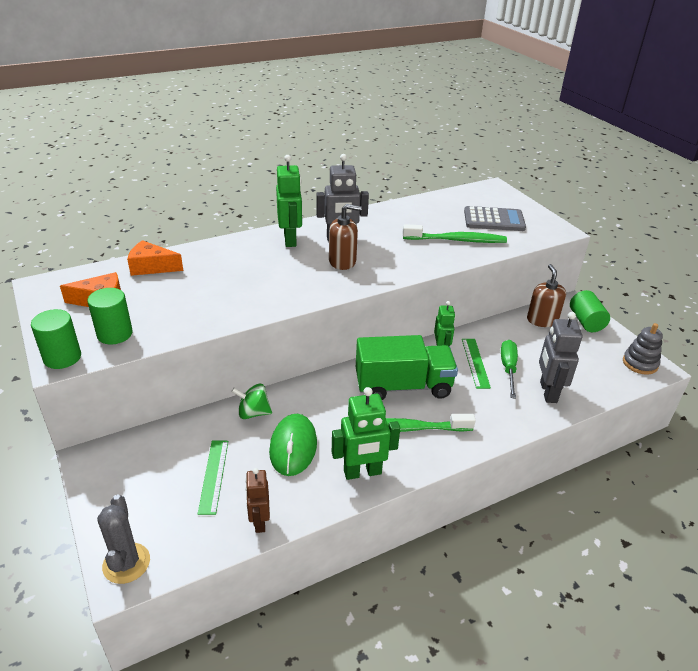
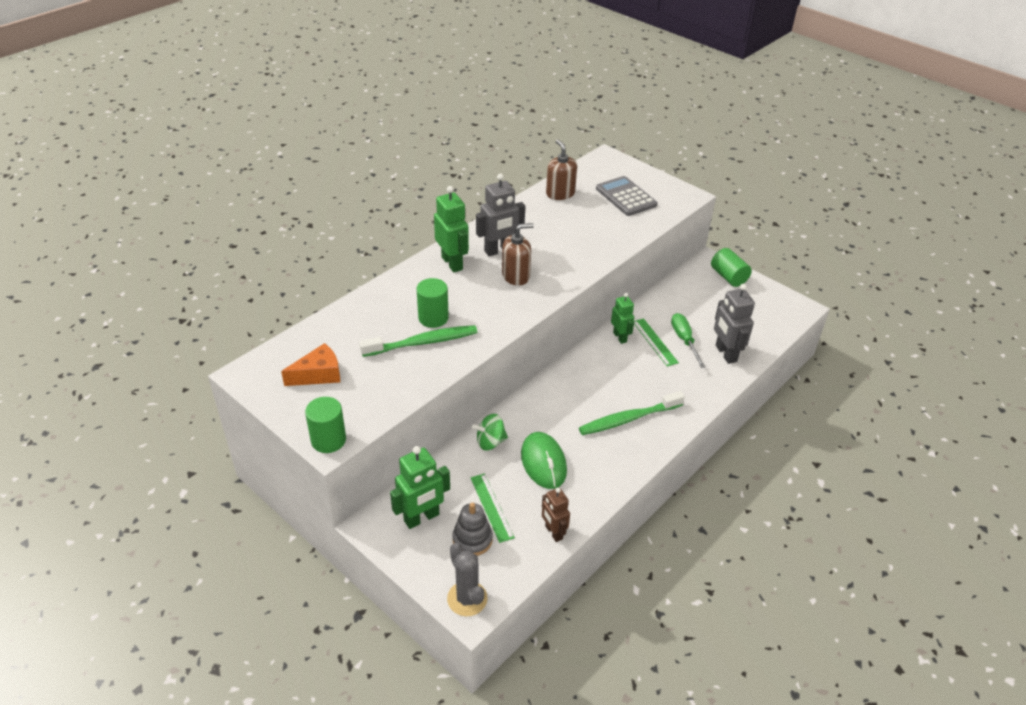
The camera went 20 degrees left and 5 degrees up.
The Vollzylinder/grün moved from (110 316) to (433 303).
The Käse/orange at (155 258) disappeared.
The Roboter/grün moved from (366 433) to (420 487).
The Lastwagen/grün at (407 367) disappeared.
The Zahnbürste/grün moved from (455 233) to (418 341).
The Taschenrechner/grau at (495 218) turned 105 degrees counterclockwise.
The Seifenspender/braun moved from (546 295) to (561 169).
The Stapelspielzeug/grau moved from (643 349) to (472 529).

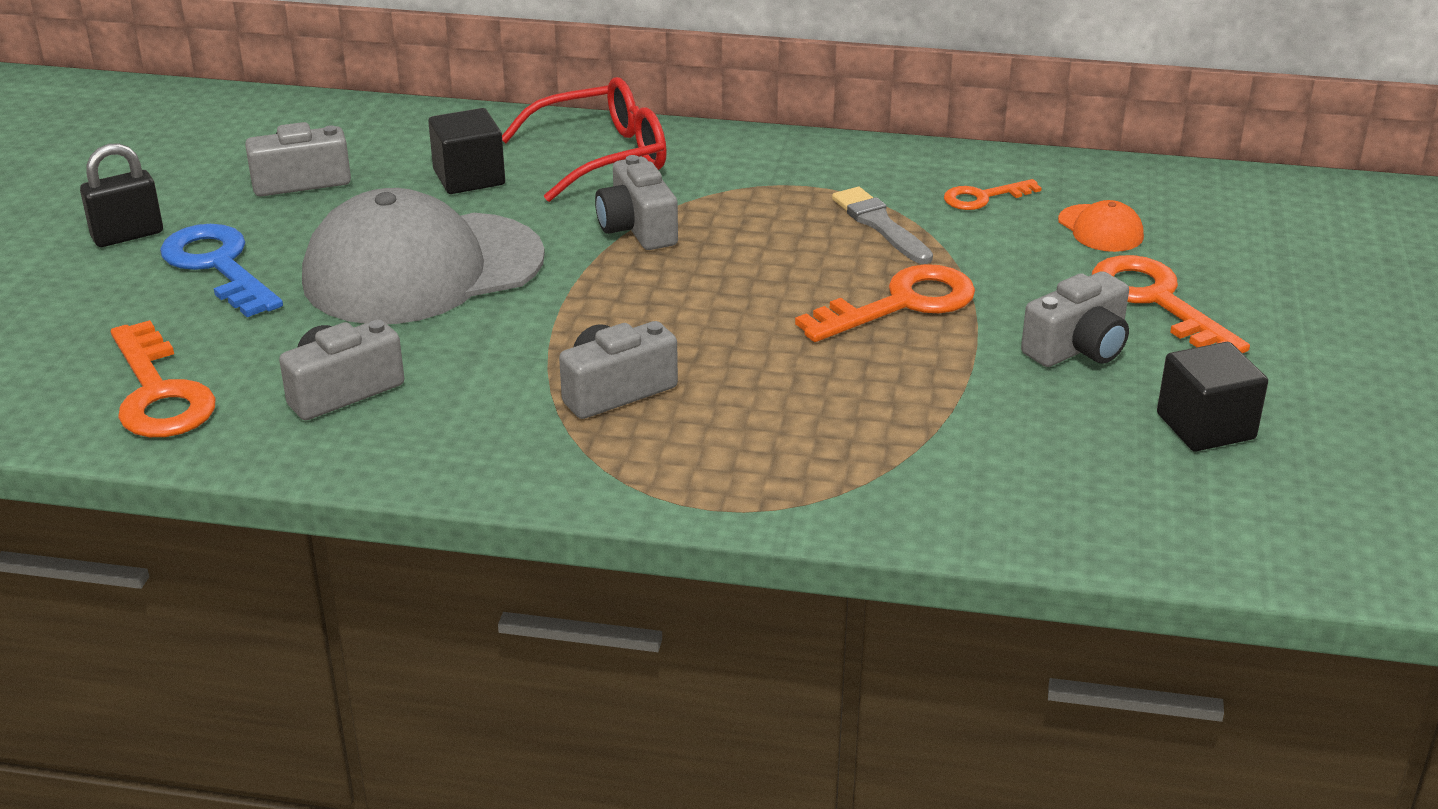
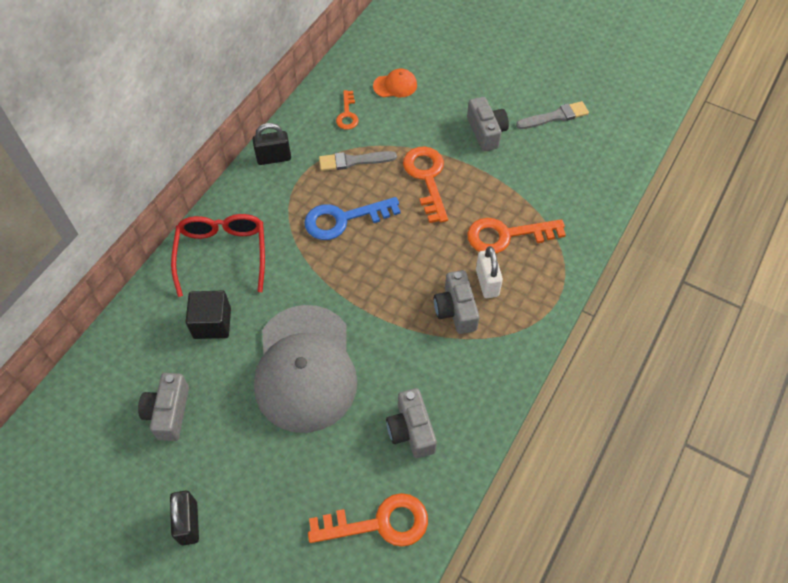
The camera went 70 degrees left and 25 degrees up.
The Schlüssel/blau moved from (221 270) to (352 218).
The Kamera/grau at (636 202) disappeared.
The Schlüssel/orange moved from (1171 304) to (516 236).
The Kubus/schwarz at (1212 396) was replaced by the Pinsel/grau at (552 115).
The Vorhängeschloss/schwarz at (271 144) appeared.
The Vorhängeschloss/weiß at (489 272) appeared.

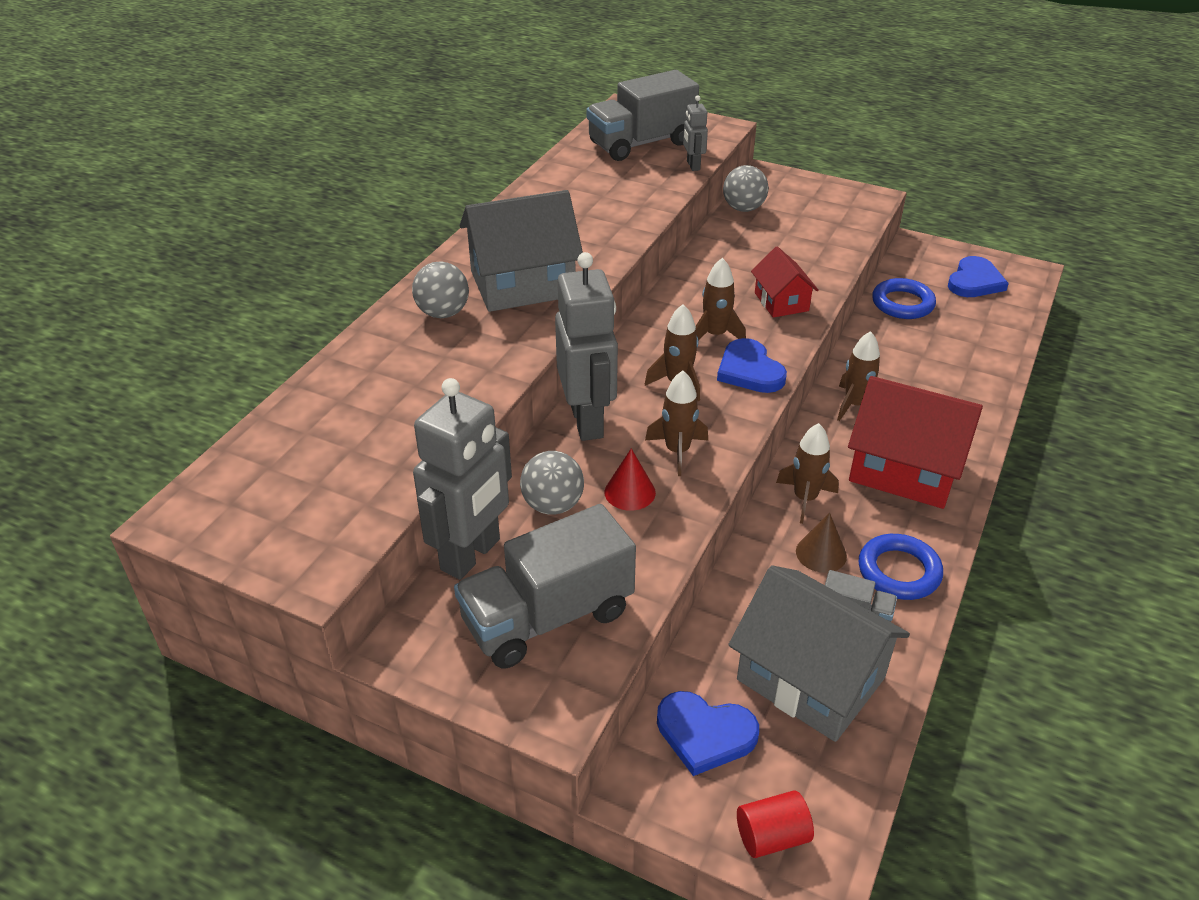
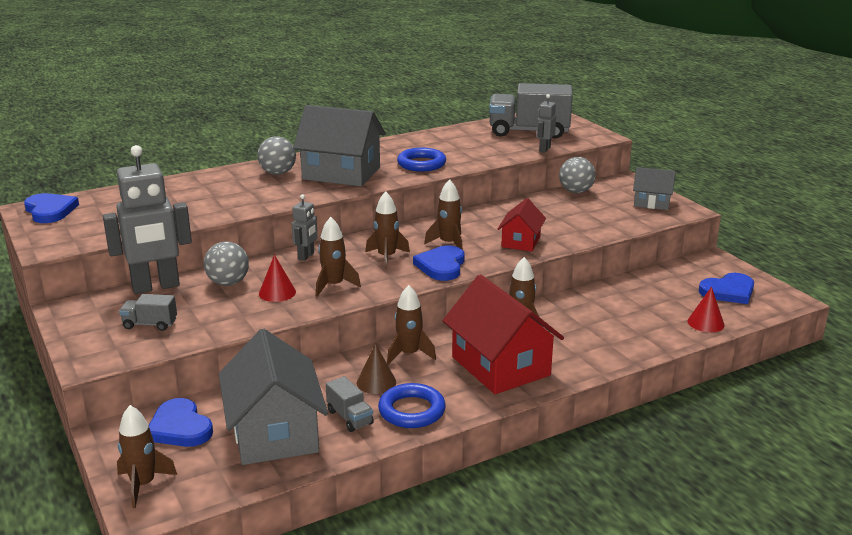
The camera went 35 degrees right and 15 degrees down.
The Lastwagen/grau at (545 586) changed to 0.46 times the size.
The Roboter/grau at (586 346) changed to 0.48 times the size.
The Vollzylinder/rot at (775 824) was replaced by the Rakete/braun at (147 456).
The Ring/blau moved from (904 298) to (421 160).
The Herz/blau at (51 208) appeared.
The Haus/grau at (654 188) appeared.
The Kegel/rot at (706 309) appeared.

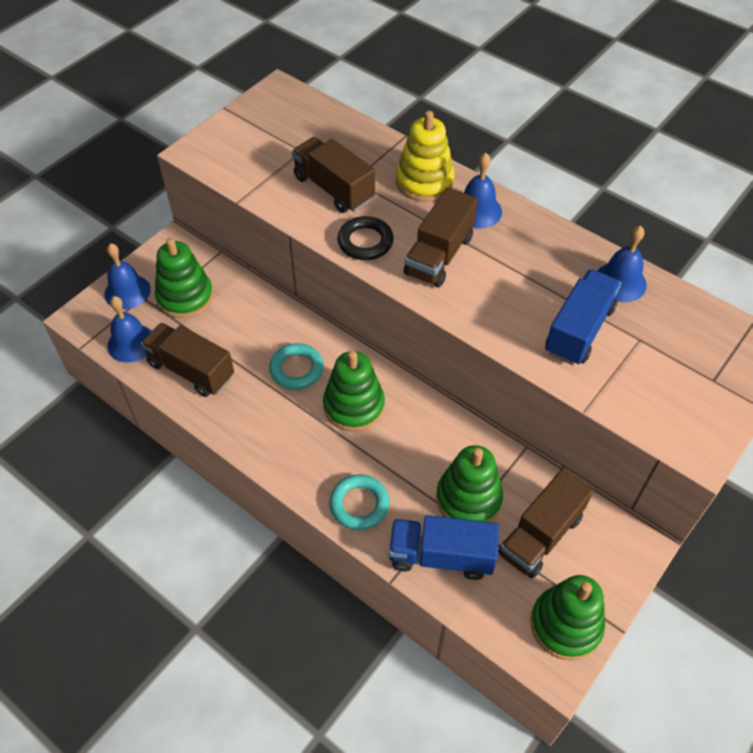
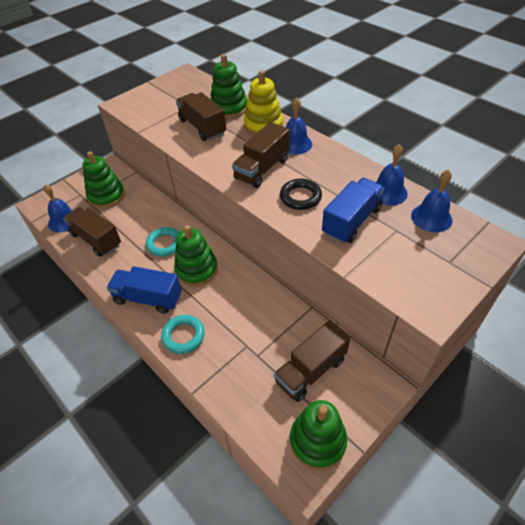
The camera went 10 degrees right and 5 degrees down.
The Glocke/blau moved from (128 276) to (431 200).
The Ring/schwarz moved from (366 238) to (301 194).
The Lastwagen/blau moved from (444 547) to (144 290).
The Stapelspielzeug/grün moved from (469 483) to (228 86).

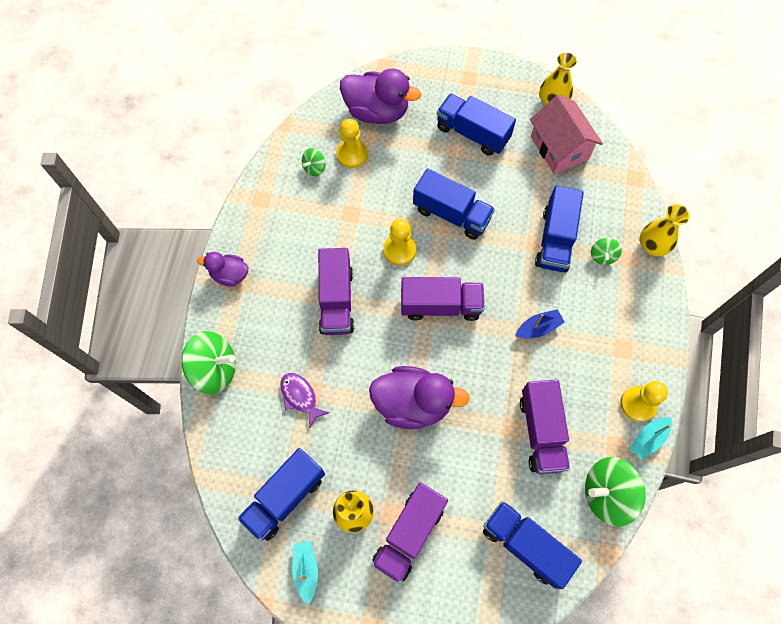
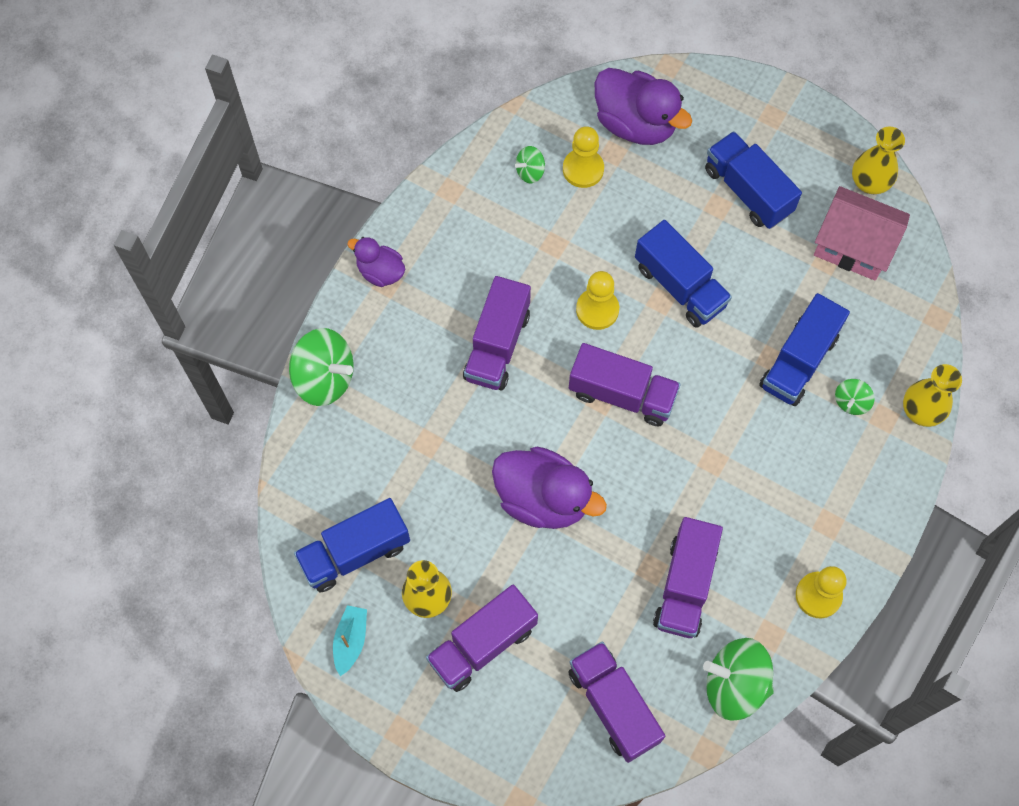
The camera went 20 degrees right and 0 degrees up.
The Fisch/lila at (304 401) disappeared.
The Lastwagen/blau at (532 545) became the Lastwagen/lila at (616 702).
The Boot/blau at (540 323) disappeared.
The Haus/rosa at (566 134) turned 60 degrees counterclockwise.
The Boot/türkis at (650 439) disappeared.

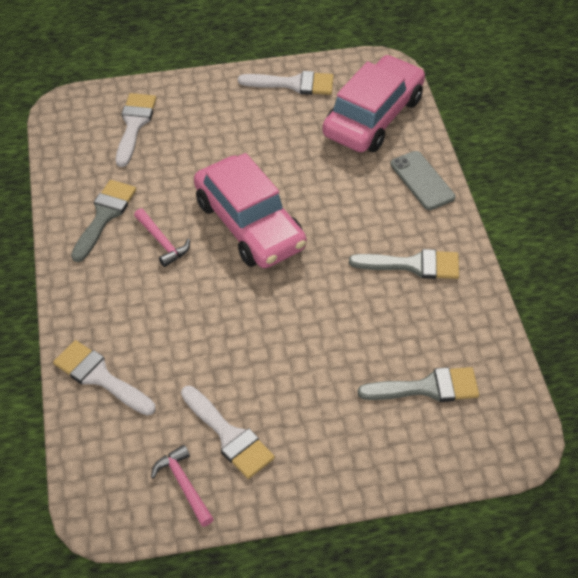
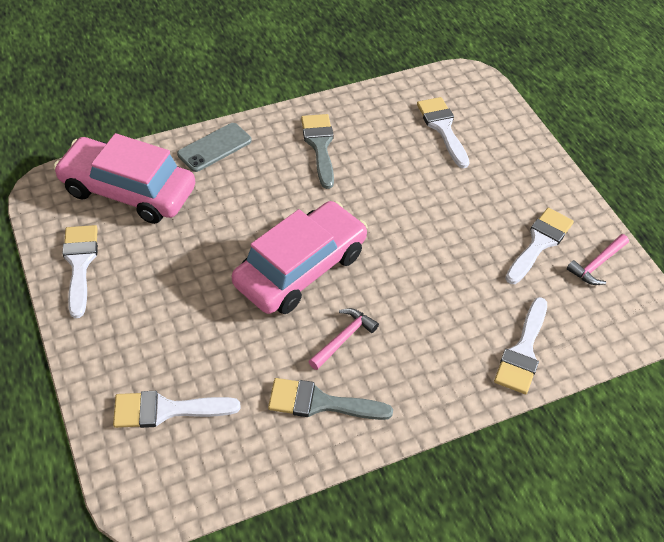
The camera went 105 degrees left and 0 degrees up.
The Pinsel/grau at (418 384) became the Pinsel/weiß at (443 132).

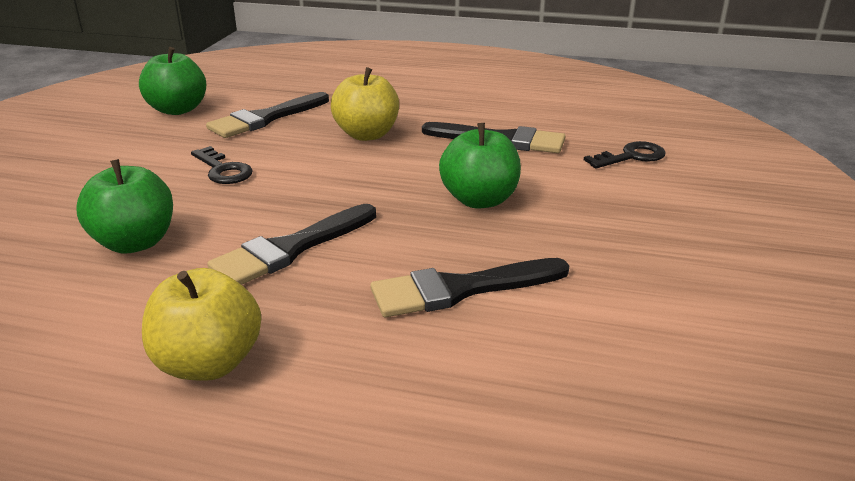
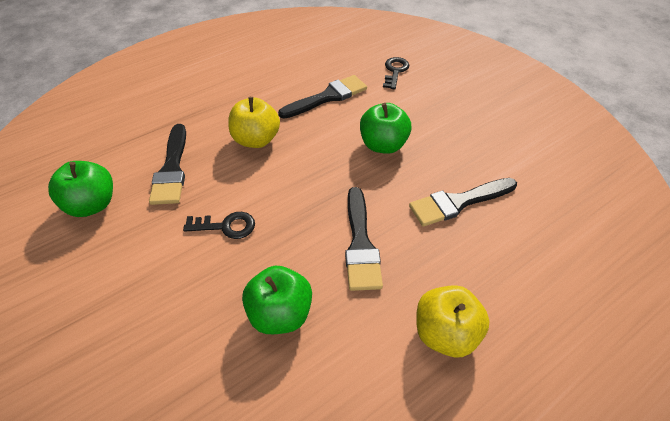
The camera went 50 degrees left and 20 degrees up.
The Pinsel/schwarz at (470 287) turned 45 degrees clockwise.

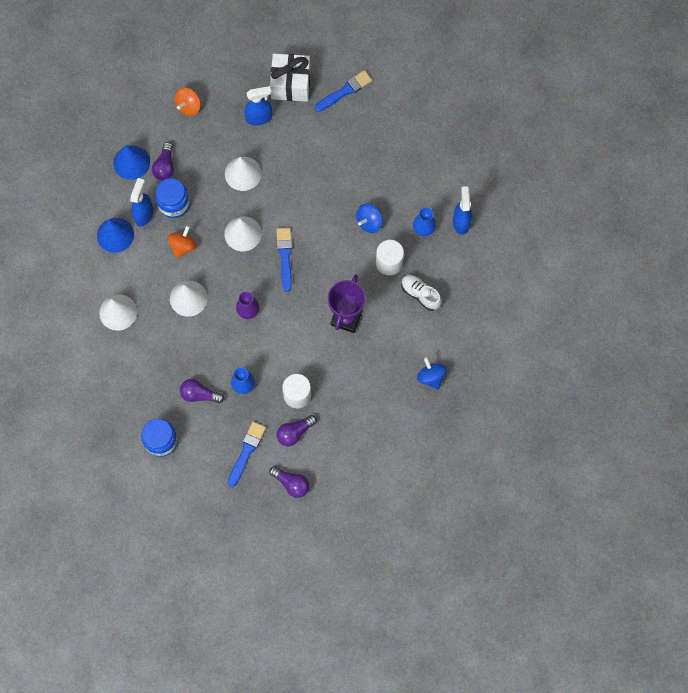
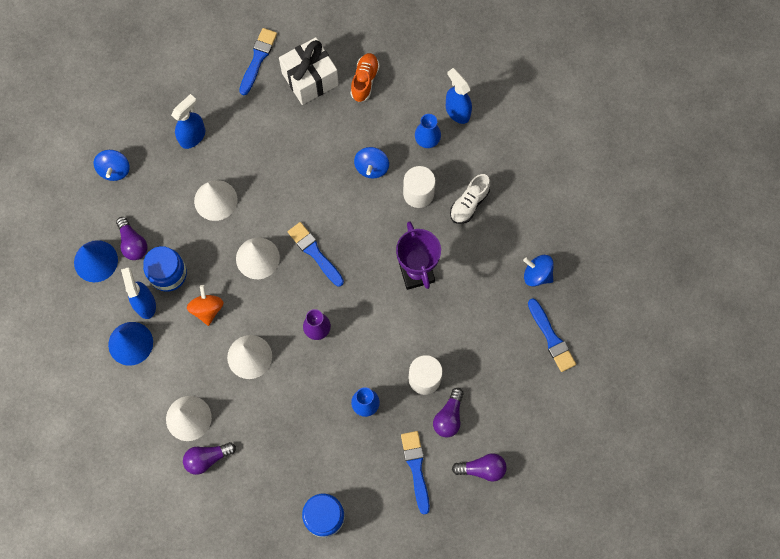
The camera went 35 degrees left and 0 degrees up.
The Kreisel/orange at (187 102) became the Kreisel/blau at (112 165).
The Glühbirne/lila moved from (202 391) to (209 458).
The Geschenk/weiß moved from (290 78) to (309 71).
The Schuh/weiß at (421 293) turned 60 degrees counterclockwise.
The Schuh/orange at (365 77) appeared.
The Pinsel/blau at (552 335) appeared.

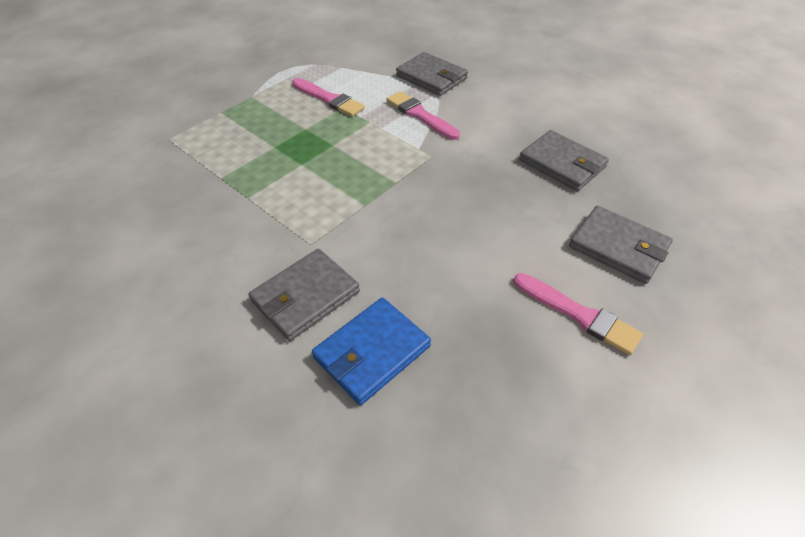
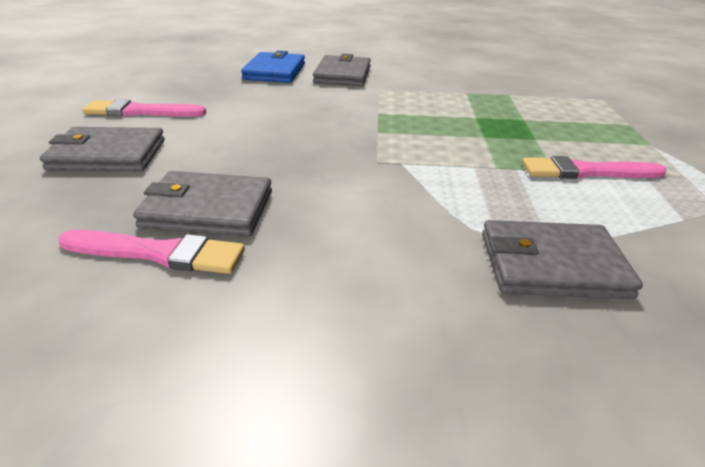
The camera went 140 degrees right and 15 degrees down.
The Pinsel/rosa moved from (423 115) to (151 252).

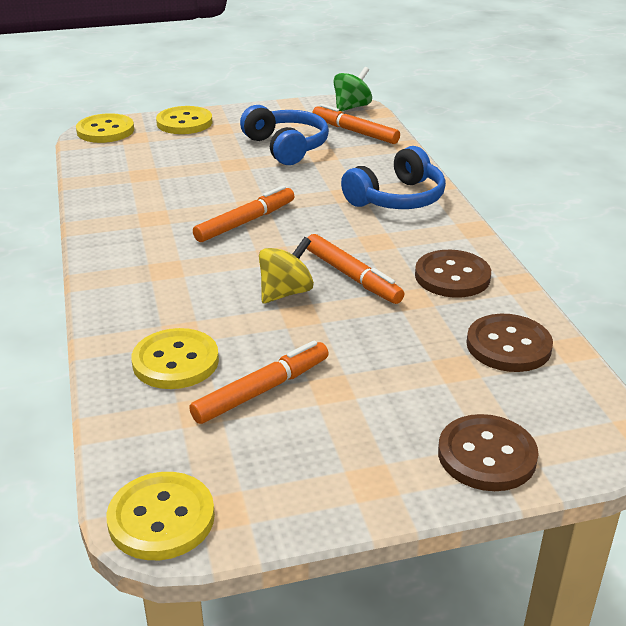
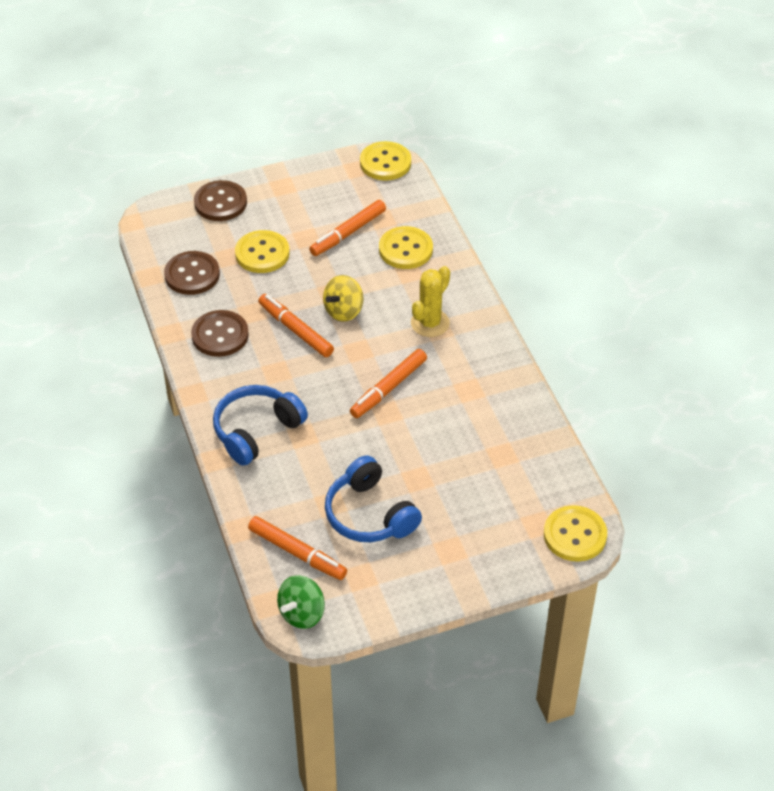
The camera went 175 degrees right and 15 degrees up.
The Knopf/gelb moved from (184 120) to (262 251).
The Kaktus/gelb at (430 301) appeared.

